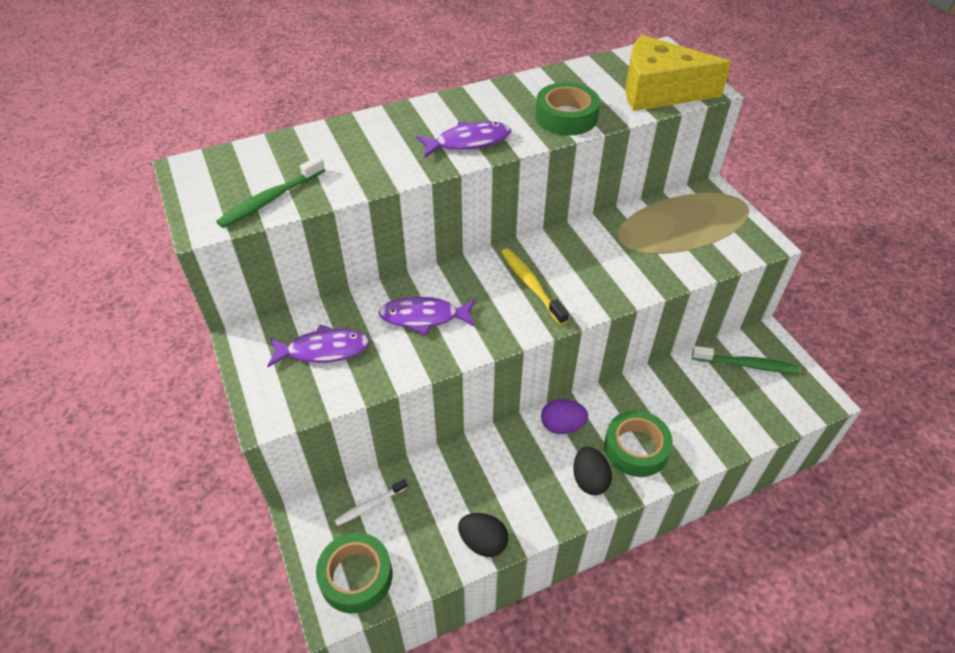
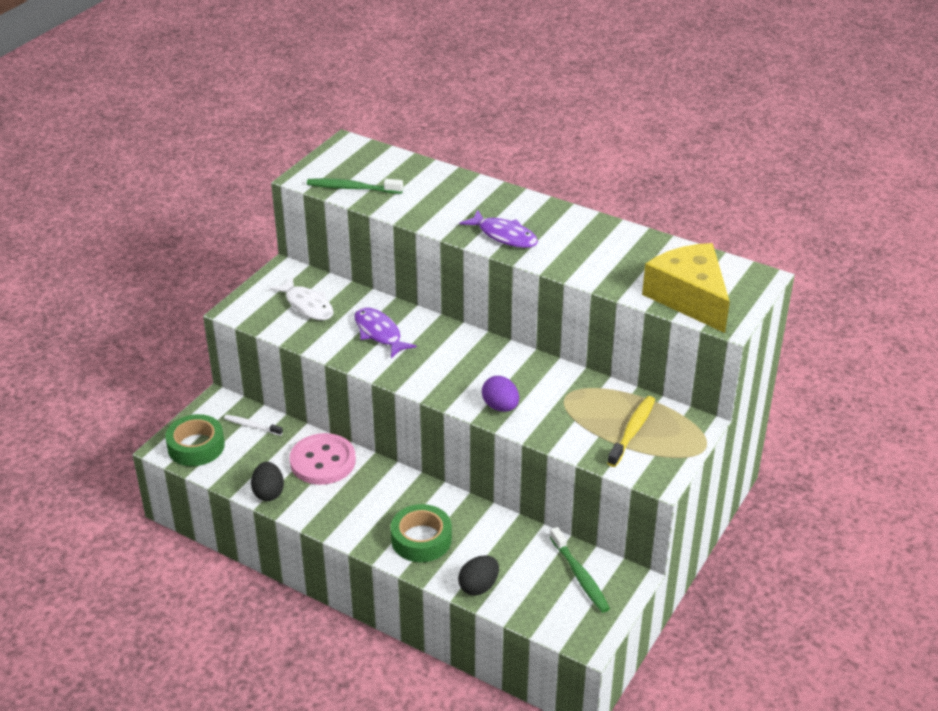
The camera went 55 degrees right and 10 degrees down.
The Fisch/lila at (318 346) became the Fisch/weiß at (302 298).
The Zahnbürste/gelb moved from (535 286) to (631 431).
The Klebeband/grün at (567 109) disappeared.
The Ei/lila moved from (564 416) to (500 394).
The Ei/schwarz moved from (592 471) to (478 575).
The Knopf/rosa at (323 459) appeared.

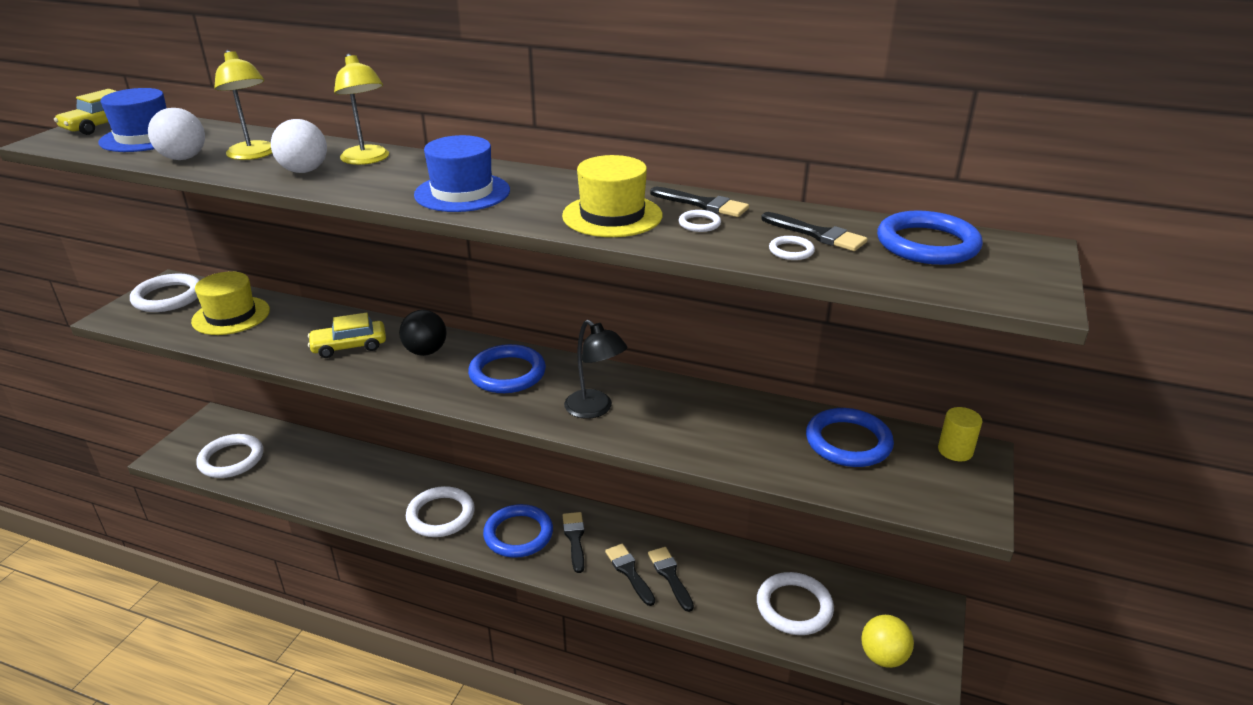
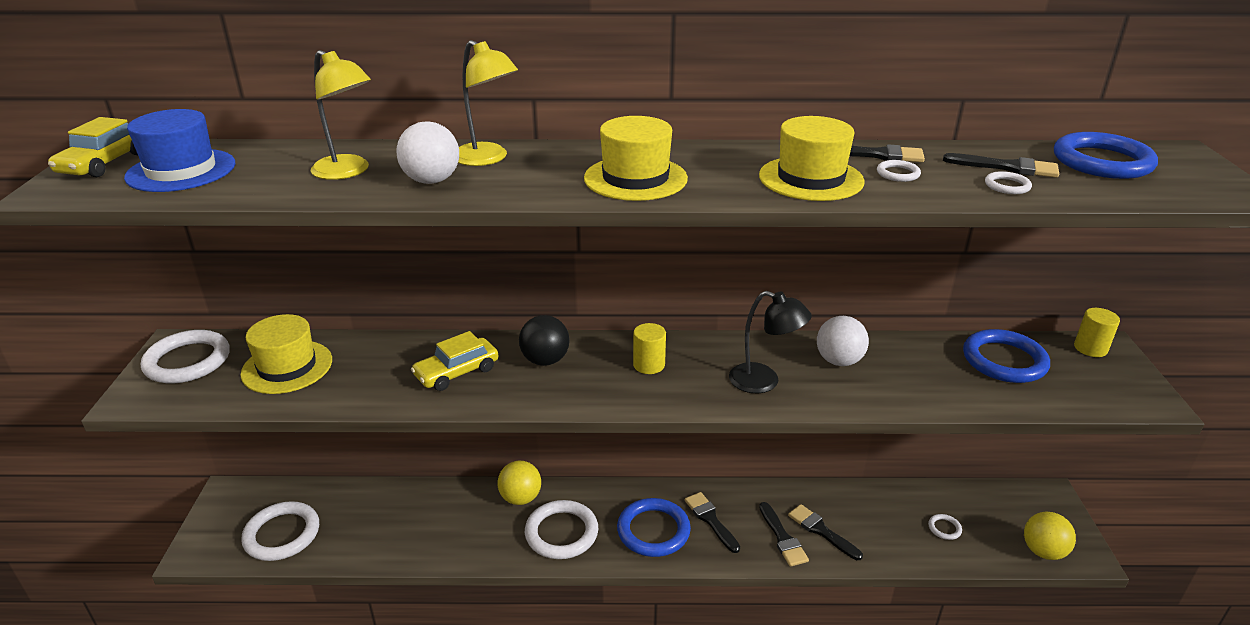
The camera went 20 degrees left and 0 degrees up.
The Ball/weiß moved from (176 134) to (843 341).
The Hut/blau at (462 173) became the Hut/gelb at (636 158).
The Ring/blau at (507 368) was replaced by the Vollzylinder/gelb at (649 348).
The Pinsel/schwarz at (630 575) turned 150 degrees counterclockwise.
The Ring/weiß at (795 603) changed to 0.44 times the size.
The Ball/gelb at (519 483) appeared.

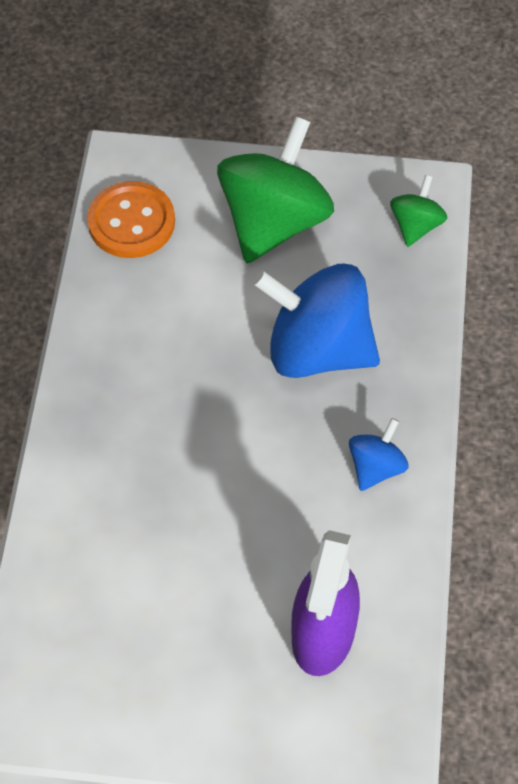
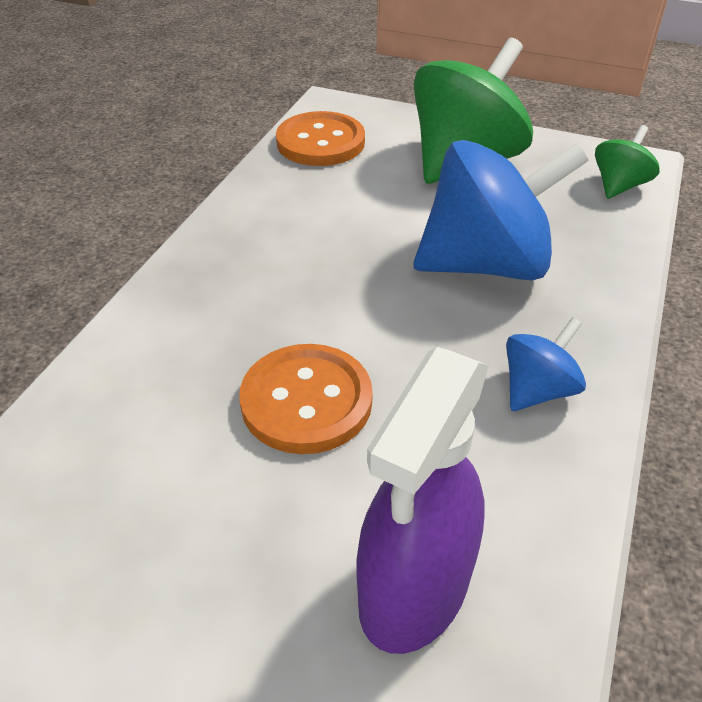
The camera went 15 degrees right and 15 degrees down.
The Kreisel/blau at (316 321) turned 135 degrees clockwise.
The Knopf/orange at (306 399) appeared.

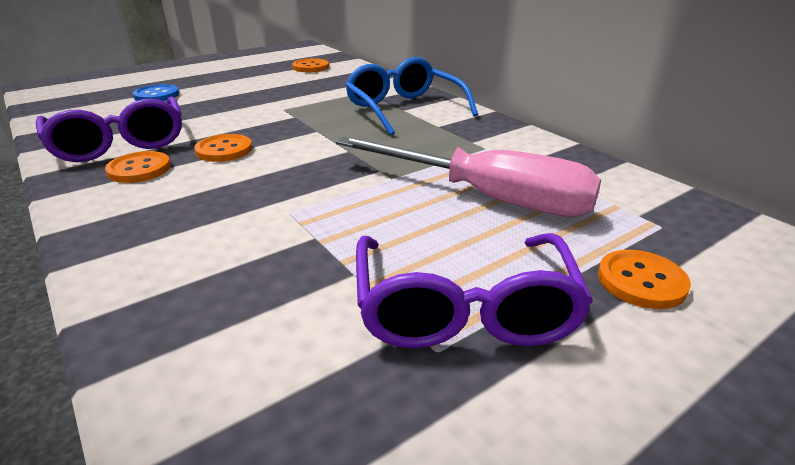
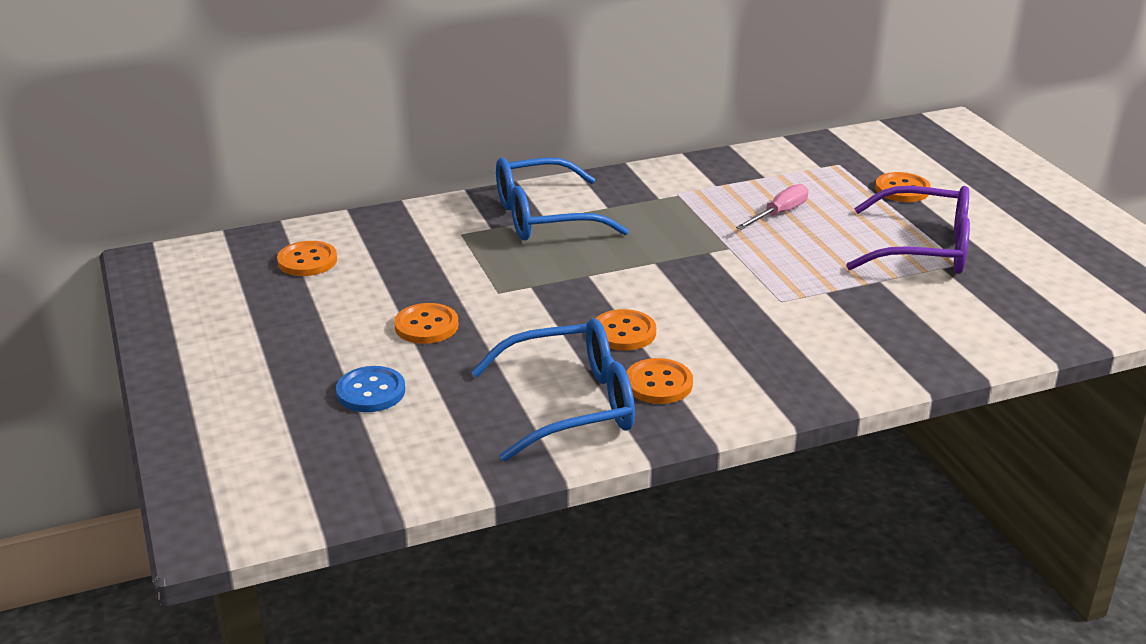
The camera went 75 degrees left and 0 degrees up.
The Brille/lila at (109 129) became the Brille/blau at (553 390).
The Schraubenzieher/rosa at (468 177) changed to 0.47 times the size.
The Knopf/orange at (426 323) appeared.

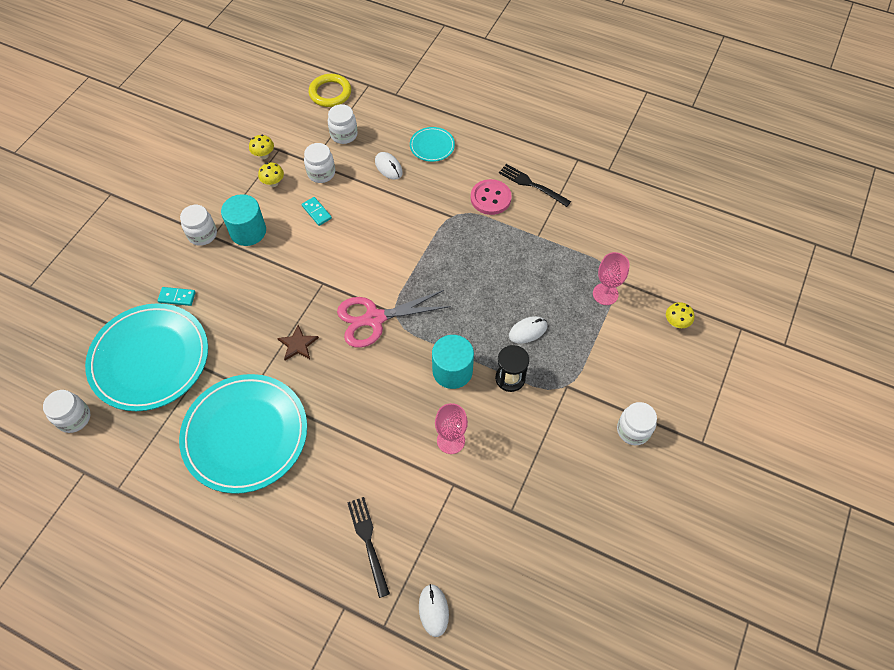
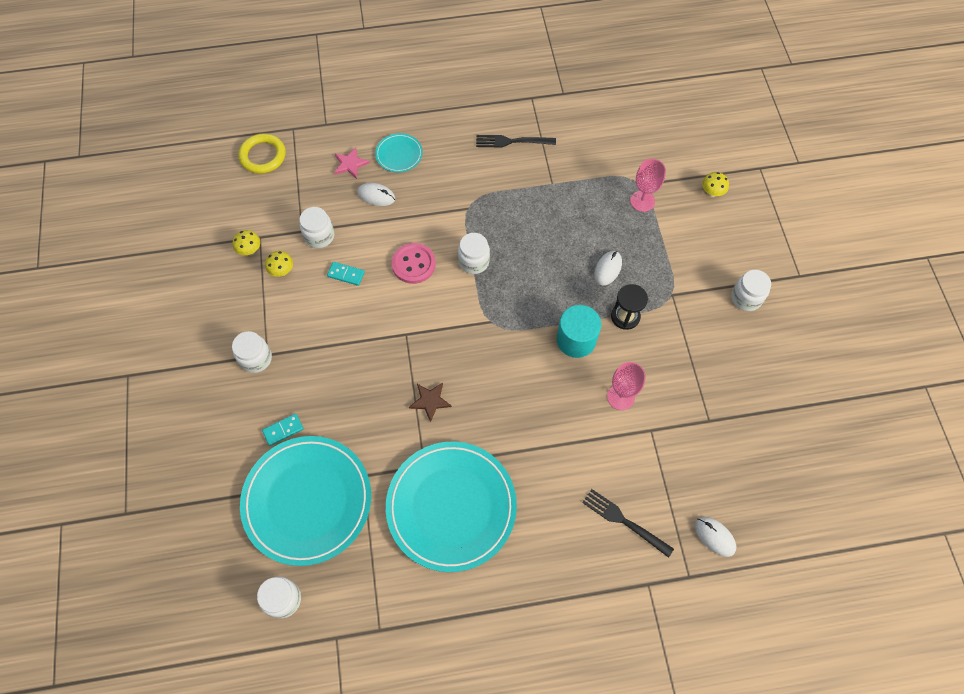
The camera went 35 degrees left and 5 degrees up.
The Vollzylinder/türkis at (243 220) disappeared.
The Einmachglas/weiß moved from (343 124) to (474 253).
The Schere/rosa at (394 319) disappeared.
The Knopf/rosa moved from (491 197) to (413 263).
The Stern/rosa at (352 163) appeared.

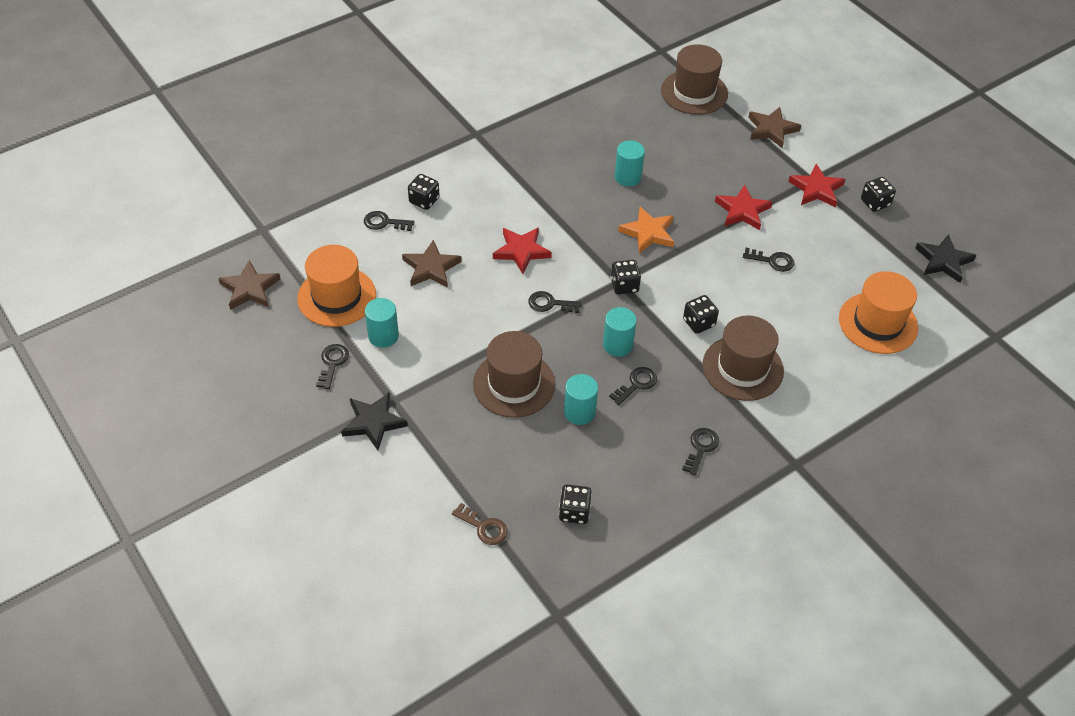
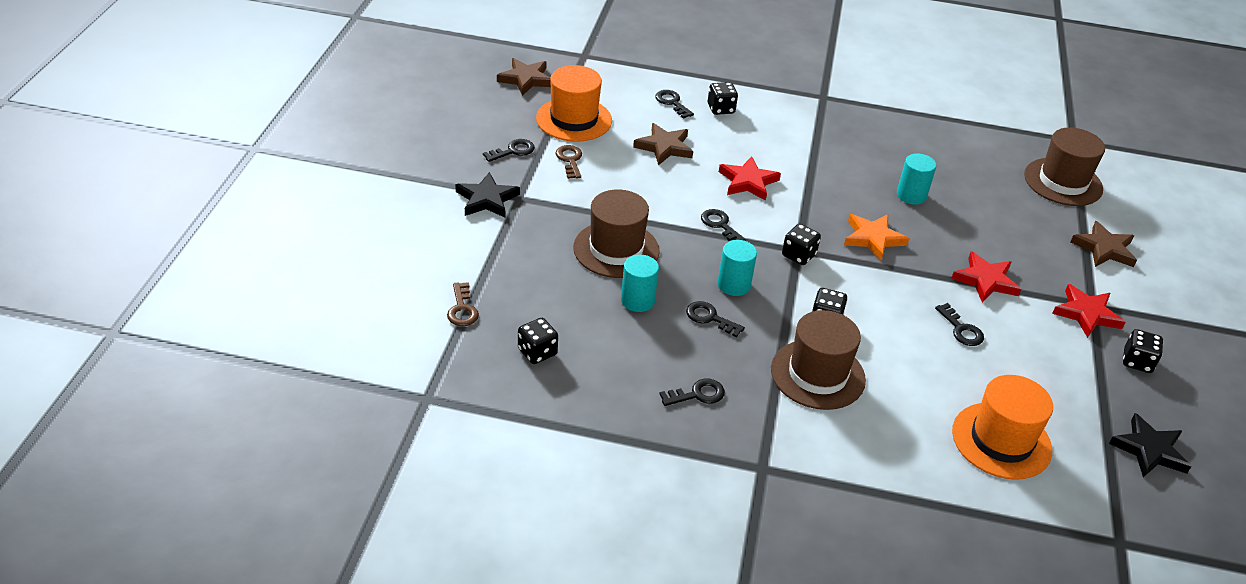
The camera went 45 degrees right and 10 degrees down.
The Vollzylinder/türkis at (382 323) was replaced by the Schlüssel/braun at (568 162).
The Schlüssel/schwarz at (633 386) turned 150 degrees counterclockwise.

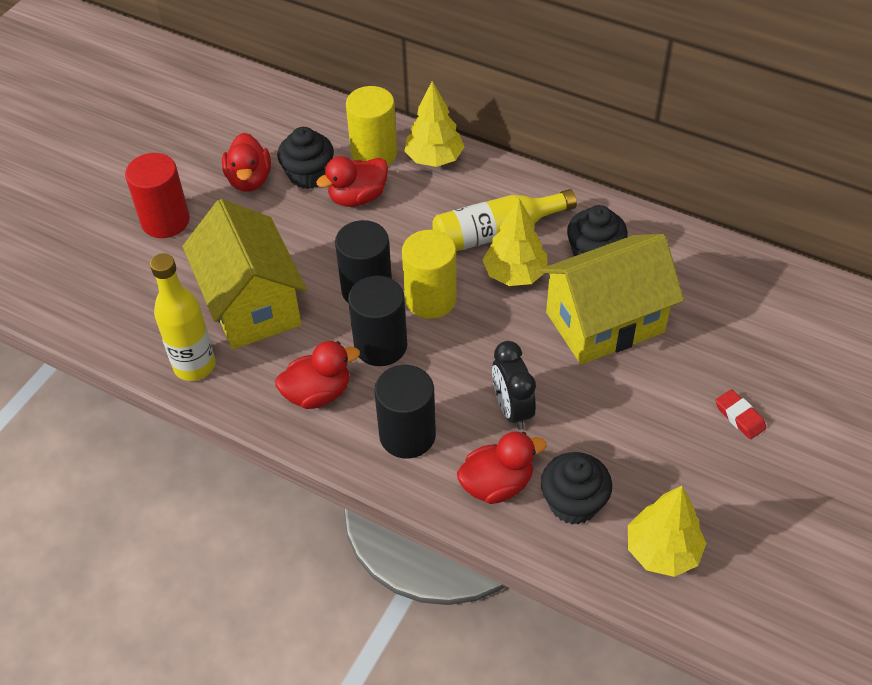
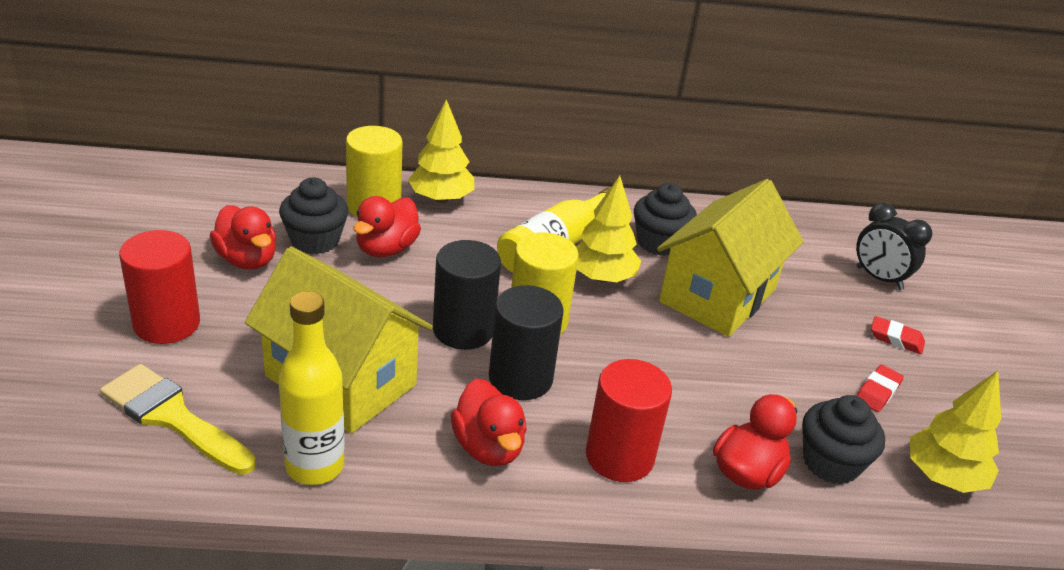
The camera went 35 degrees left and 15 degrees down.
The Ente/rot at (317 375) turned 120 degrees clockwise.
The Vollzylinder/schwarz at (405 412) became the Vollzylinder/rot at (629 420).
The Wecker/schwarz moved from (514 385) to (894 246).
The Pinsel/gelb at (178 419) appeared.
The Radiergummi/rot at (880 388) appeared.

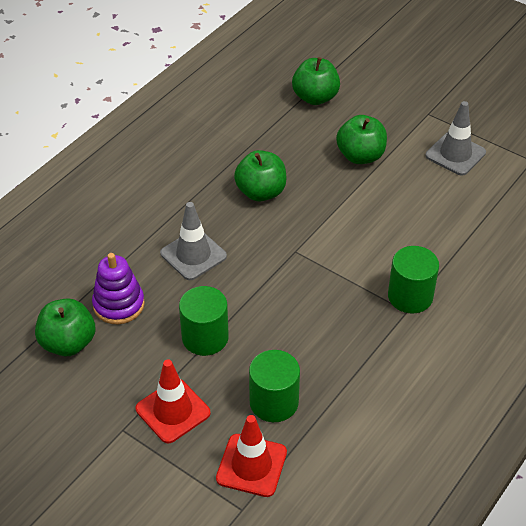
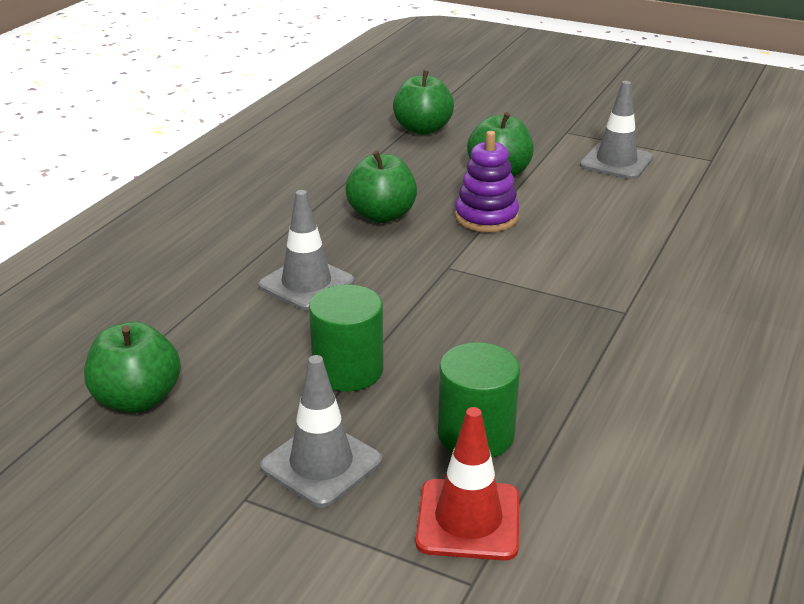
The camera went 10 degrees left and 15 degrees down.
The Stapelspielzeug/lila moved from (118 288) to (487 181).
The Leitkegel/rot at (173 401) became the Leitkegel/grau at (321 431).
The Vollzylinder/grün at (413 280) disappeared.

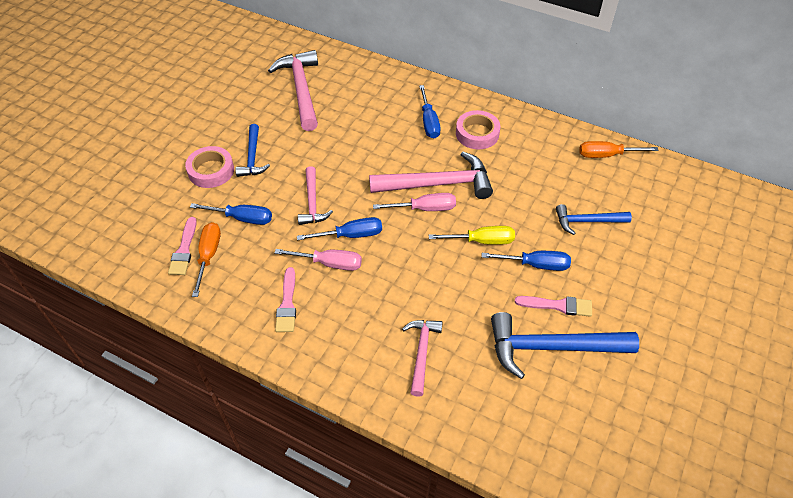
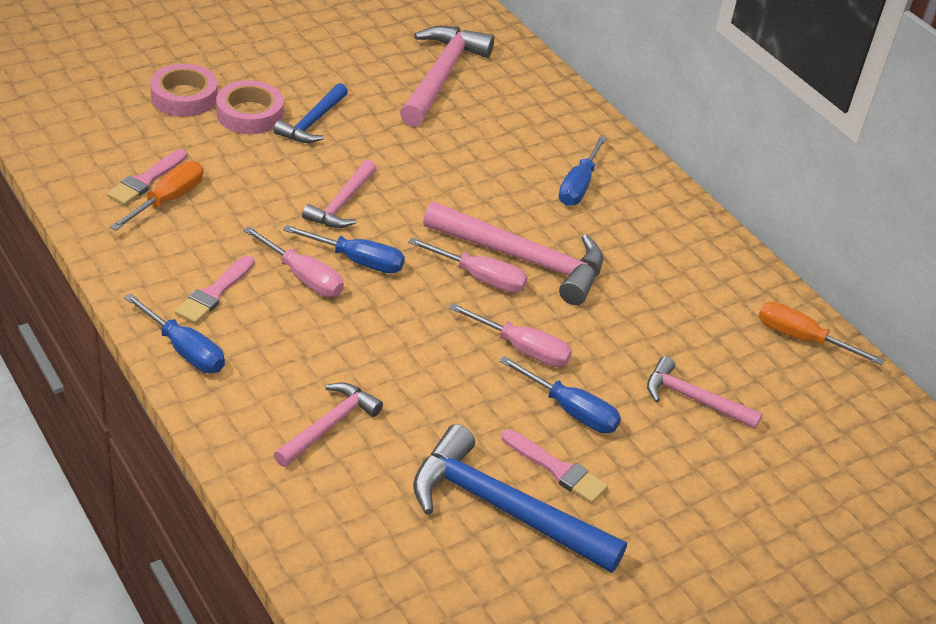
The camera went 25 degrees right and 10 degrees down.
The Schraubenzieher/blau moved from (231 214) to (174 333).
The Schraubenzieher/gelb at (472 235) became the Schraubenzieher/rosa at (510 335).
The Klebeband/rosa moved from (478 129) to (184 90).
The Hammer/blau at (594 219) became the Hammer/rosa at (705 392).

